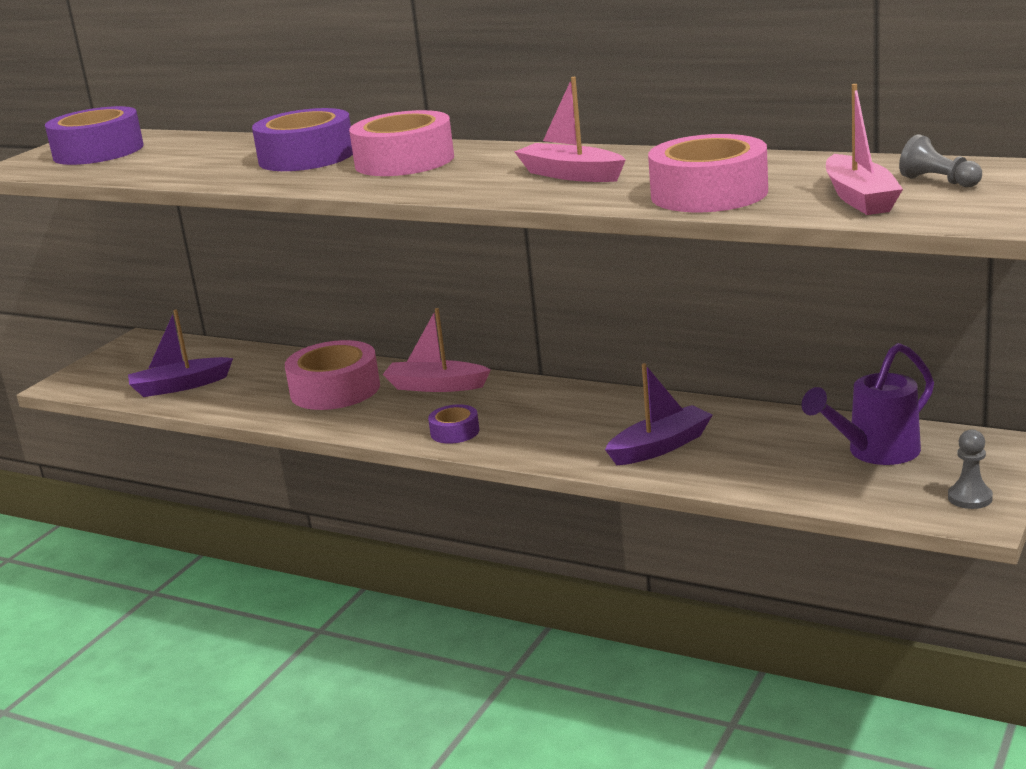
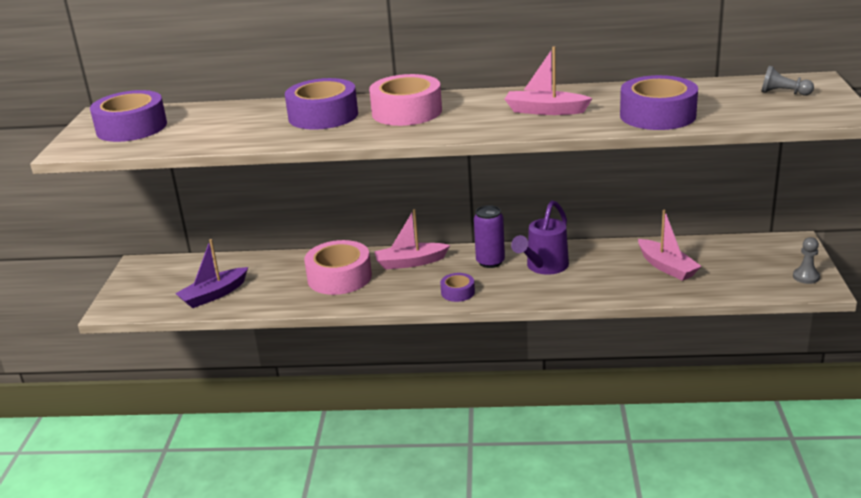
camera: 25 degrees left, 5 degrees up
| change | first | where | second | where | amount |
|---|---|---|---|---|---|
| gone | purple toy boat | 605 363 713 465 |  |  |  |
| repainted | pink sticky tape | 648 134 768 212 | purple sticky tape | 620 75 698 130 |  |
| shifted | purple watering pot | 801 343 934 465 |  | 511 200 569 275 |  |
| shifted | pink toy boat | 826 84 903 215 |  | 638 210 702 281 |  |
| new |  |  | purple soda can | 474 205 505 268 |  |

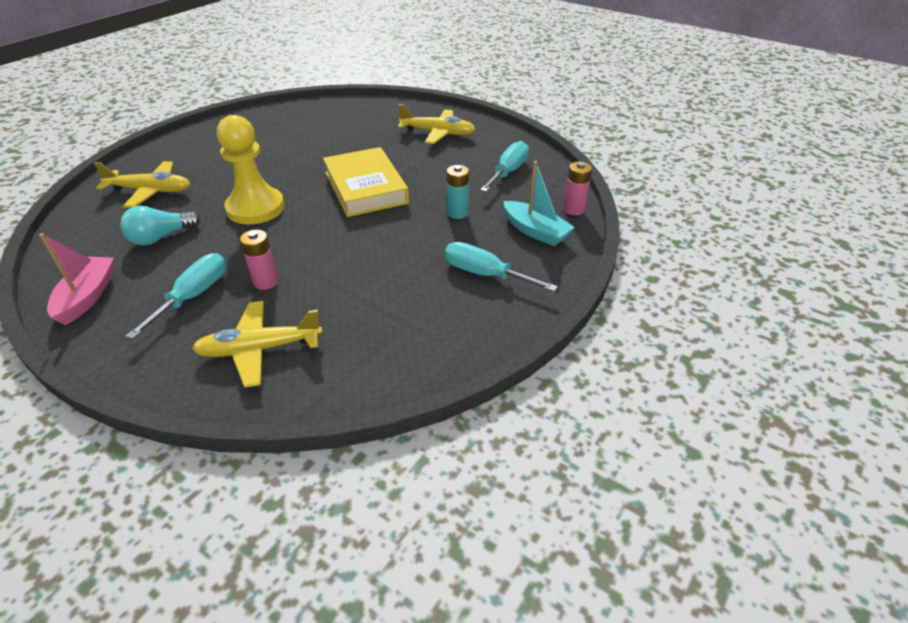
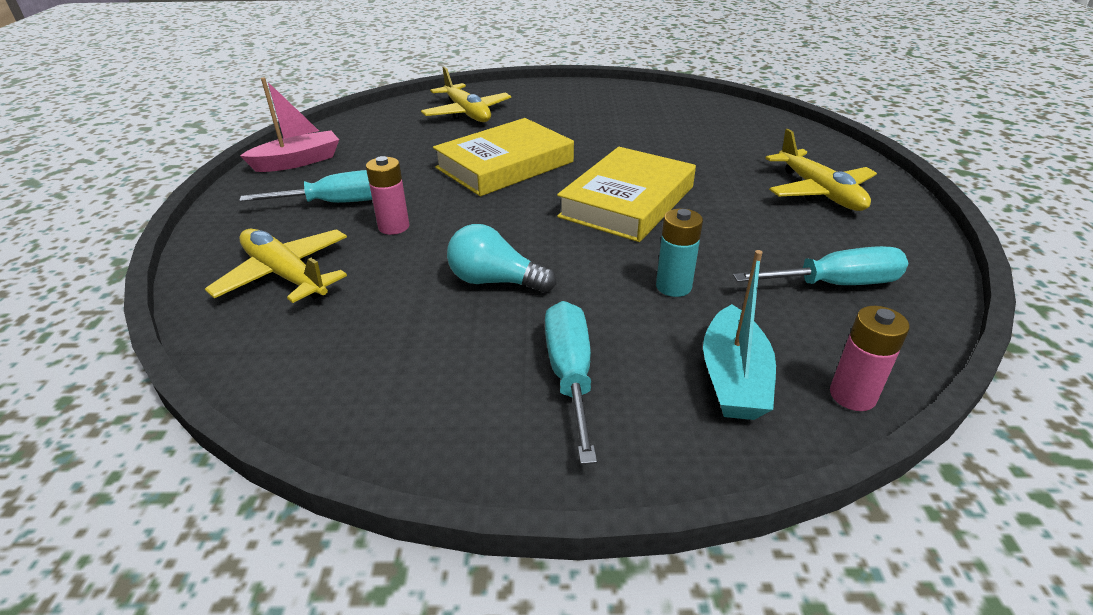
camera: 55 degrees right, 5 degrees down
| change | first | where | second | where | amount |
|---|---|---|---|---|---|
| shifted | aqua light bulb | 120 206 201 246 |  | 447 224 557 293 |  |
| swapped | bright yellow game pawn | 217 115 285 225 | bright yellow hardcover | 433 118 574 196 |  |

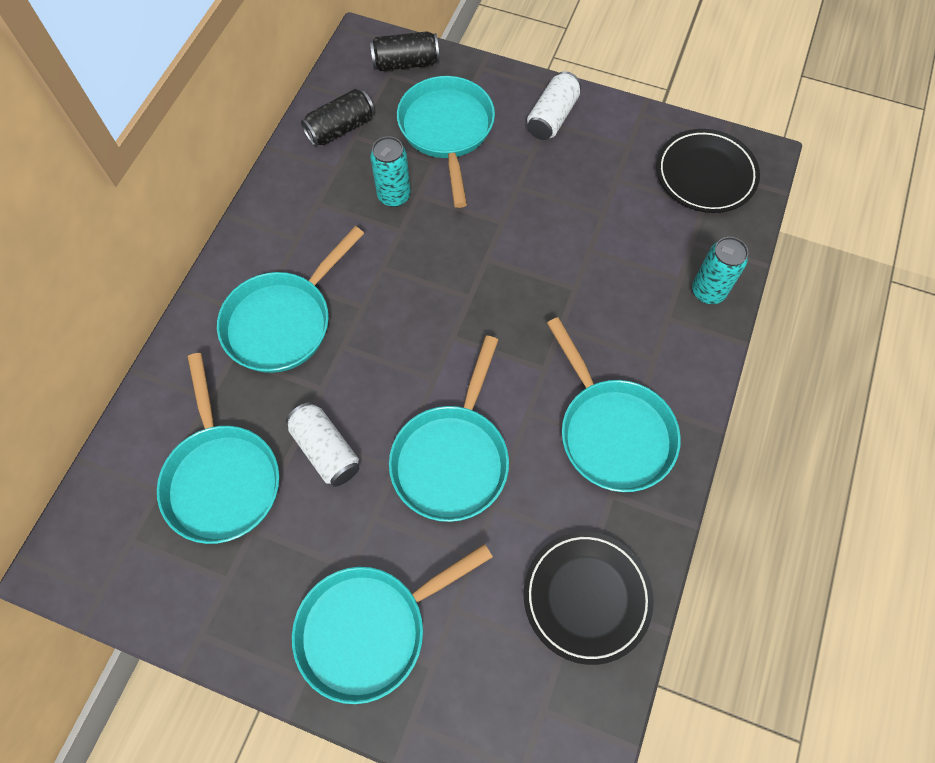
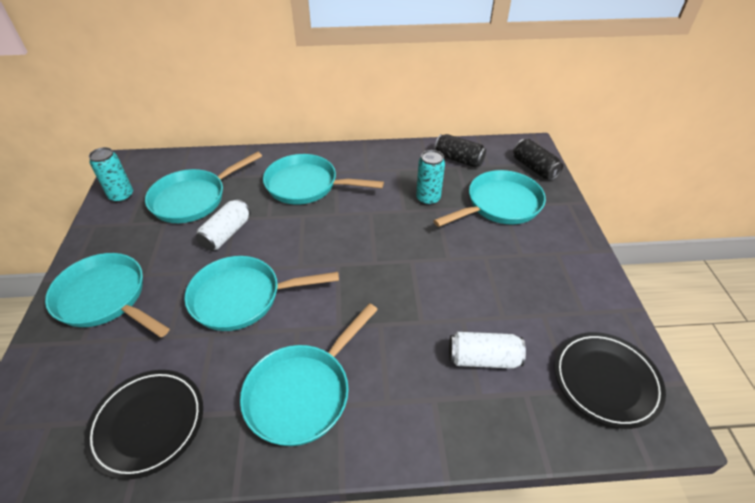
camera: 65 degrees right, 20 degrees down
| change | first | where | second | where | amount |
|---|---|---|---|---|---|
| shifted | snow-white soda can | 527 71 581 140 |  | 449 332 526 369 |  |
| shifted | aqua soda can | 692 237 748 304 |  | 89 147 133 203 |  |

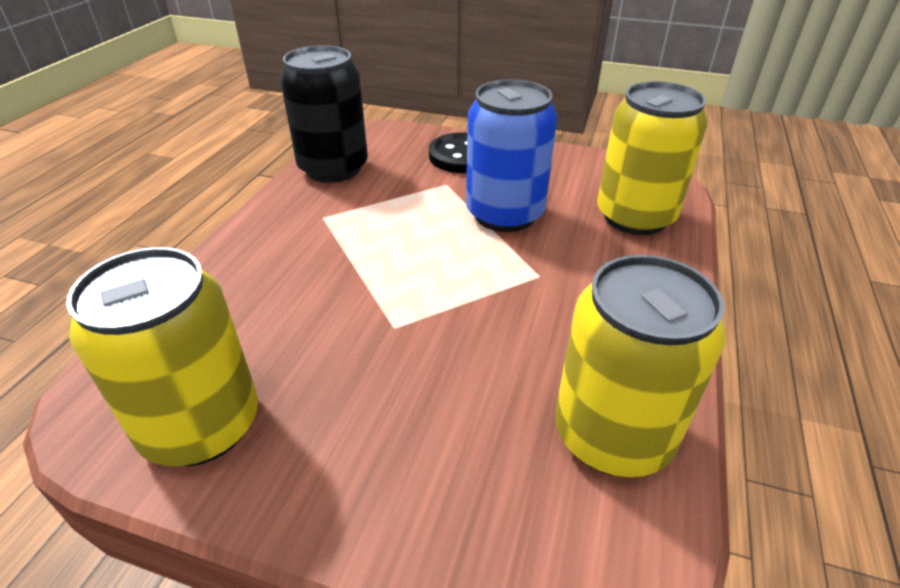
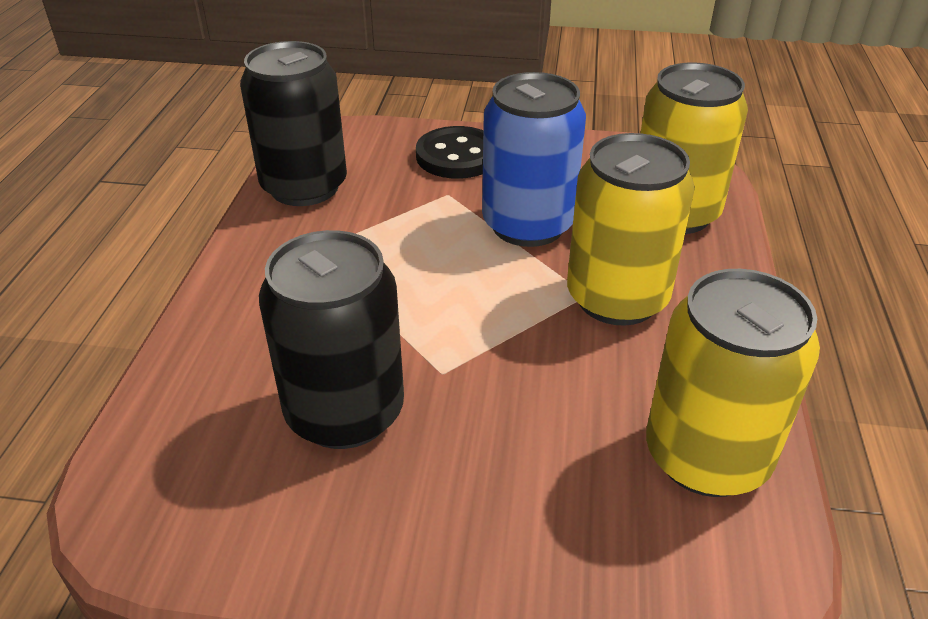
camera: 10 degrees left, 0 degrees up
| change | first | where | second | where | amount |
|---|---|---|---|---|---|
| shifted | bright yellow soda can | 66 247 258 466 |  | 567 133 695 326 |  |
| new |  |  | ebony soda can | 259 230 404 449 |  |

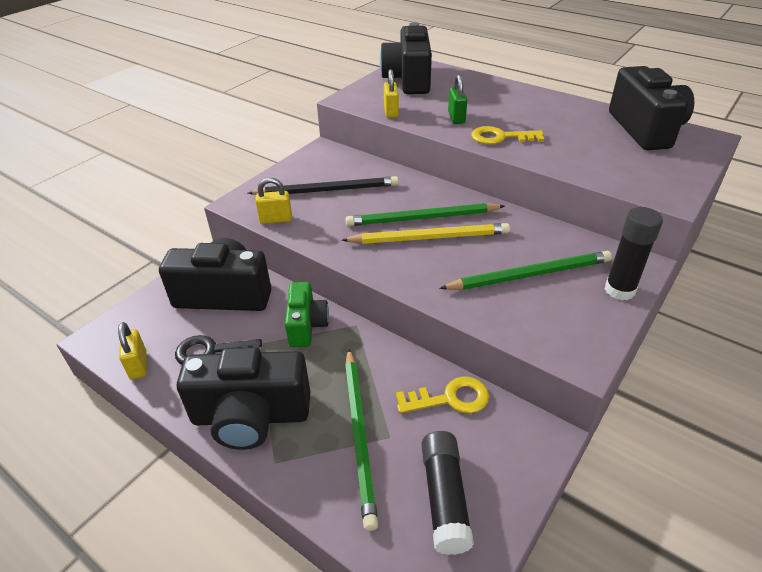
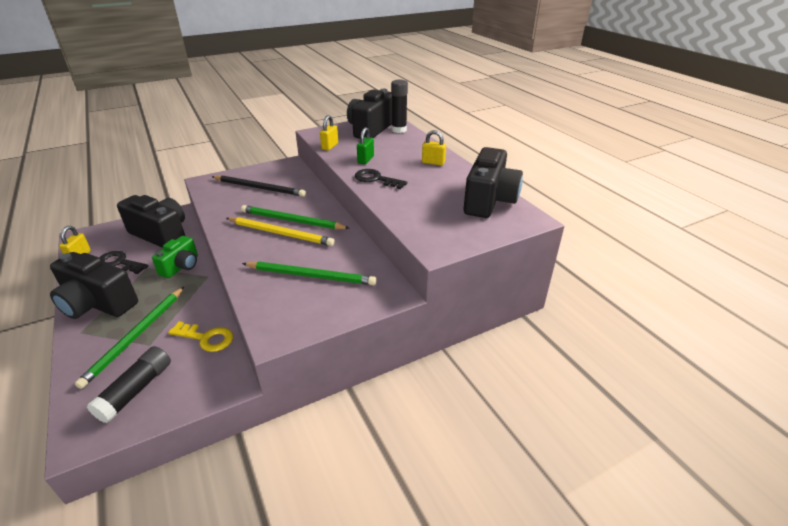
camera: 25 degrees right, 5 degrees down
| change | first | where | second | where | amount |
|---|---|---|---|---|---|
| shifted | bright yellow lock | 255 178 292 224 |  | 422 130 446 166 |  |
| repainted | bright yellow door key | 471 126 544 145 | ebony door key | 355 169 407 189 |  |
| shifted | ebony stick of glue | 605 207 663 301 |  | 391 80 408 133 |  |

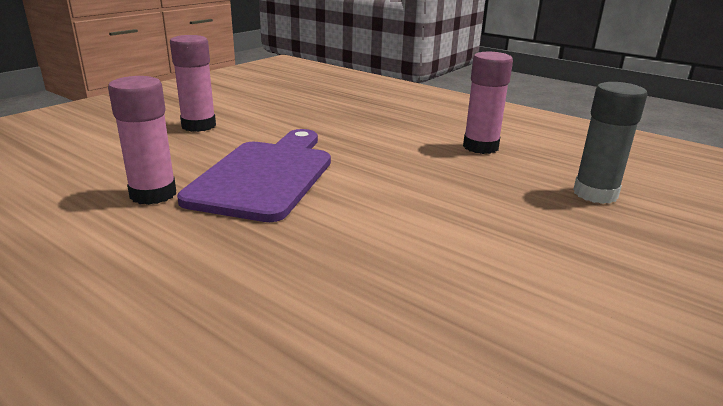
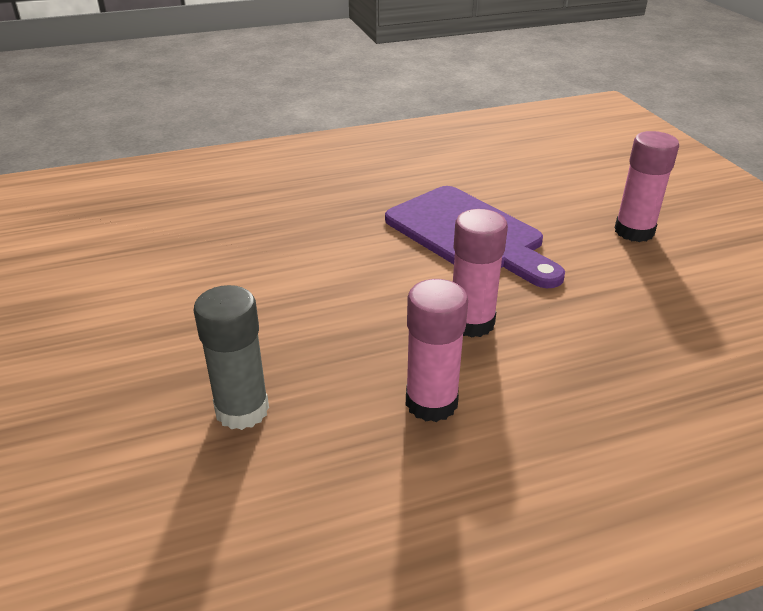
camera: 125 degrees right, 10 degrees up
| change | first | where | second | where | amount |
|---|---|---|---|---|---|
| shifted | pink stick of glue | 108 76 176 205 |  | 453 209 508 338 |  |

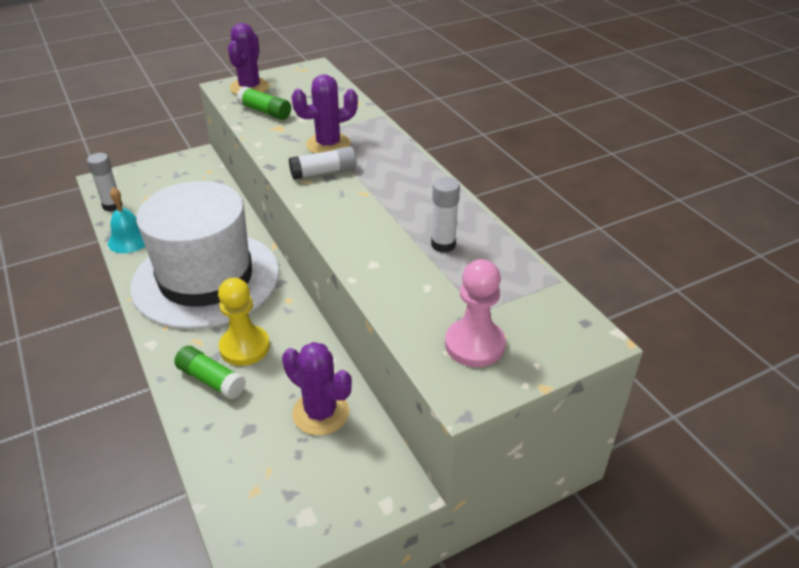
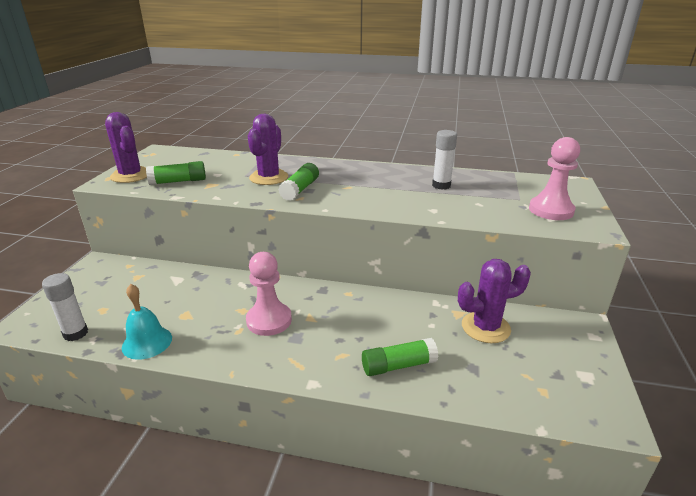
camera: 50 degrees left, 10 degrees down
| change | first | where | second | where | amount |
|---|---|---|---|---|---|
| swapped | snow-white top hat | 130 181 279 329 | pink game pawn | 246 252 292 336 |  |
| gone | bright yellow game pawn | 218 278 270 366 |  |  |  |
| repainted | snow-white stick of glue | 289 146 357 179 | green stick of glue | 278 163 319 201 |  |

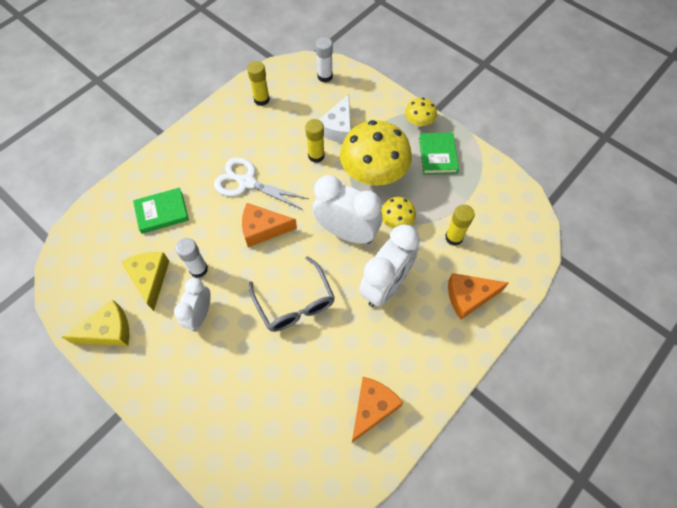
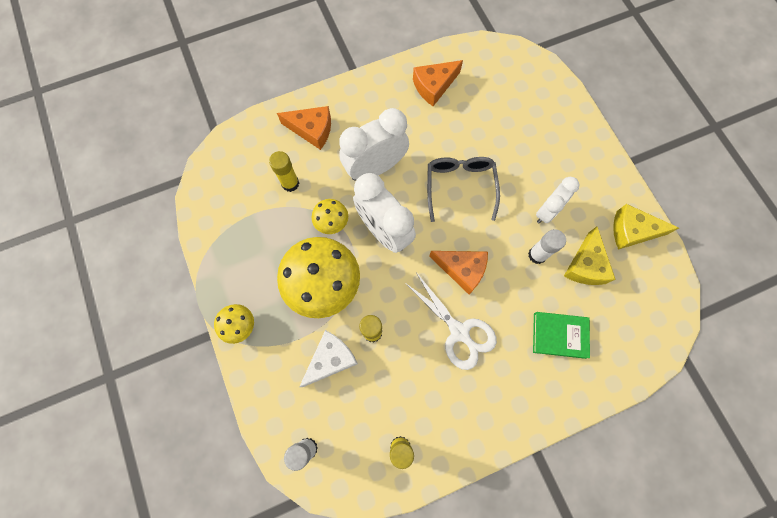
camera: 155 degrees left, 10 degrees up
| change | first | where | second | where | amount |
|---|---|---|---|---|---|
| gone | green hardcover | 419 132 459 174 |  |  |  |

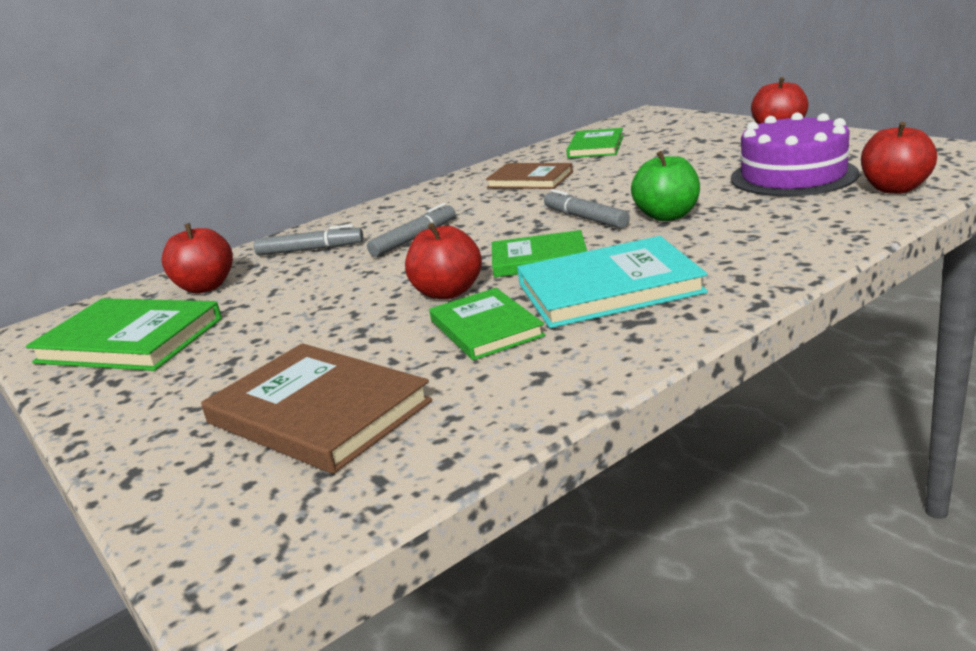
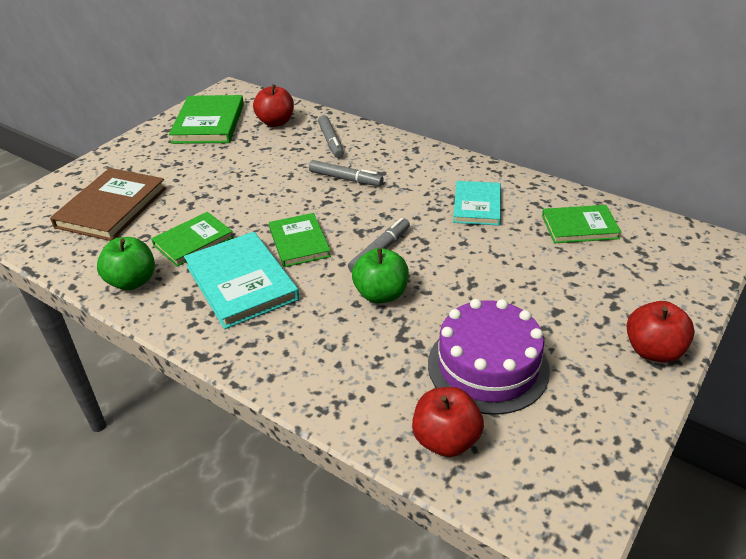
camera: 70 degrees right, 15 degrees up
| change | first | where | second | where | amount |
|---|---|---|---|---|---|
| gone | red toy apple | 405 223 482 299 |  |  |  |
| repainted | russet hardcover | 486 163 573 189 | aqua hardcover | 453 181 501 226 |  |
| new |  |  | green toy apple | 97 237 155 290 |  |

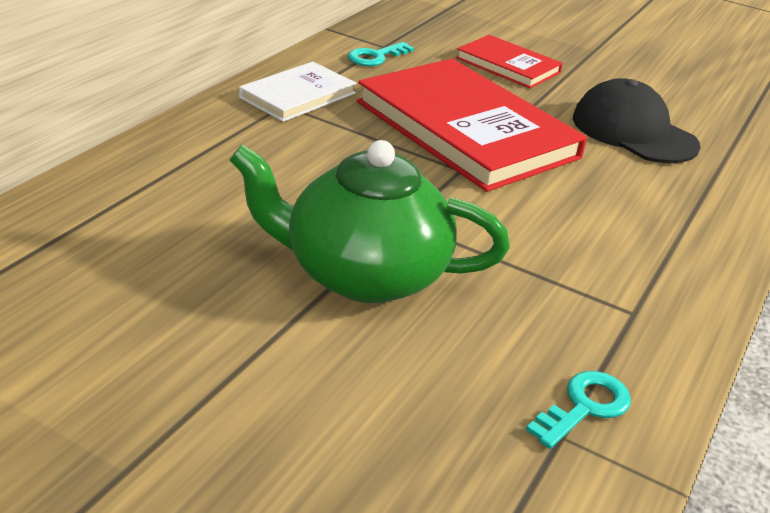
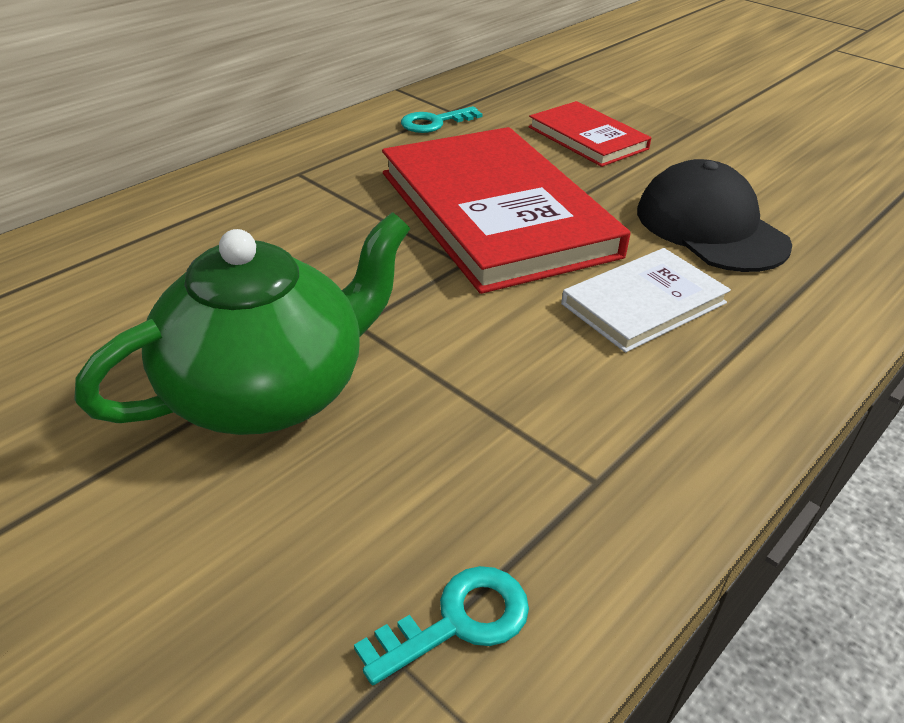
camera: 15 degrees right, 5 degrees up
| change | first | where | second | where | amount |
|---|---|---|---|---|---|
| rotated | green china teapot | 229 140 510 303 |  | 74 212 410 435 | 120 degrees clockwise |
| shifted | snow-white hardcover | 239 62 357 122 |  | 561 248 731 353 |  |

